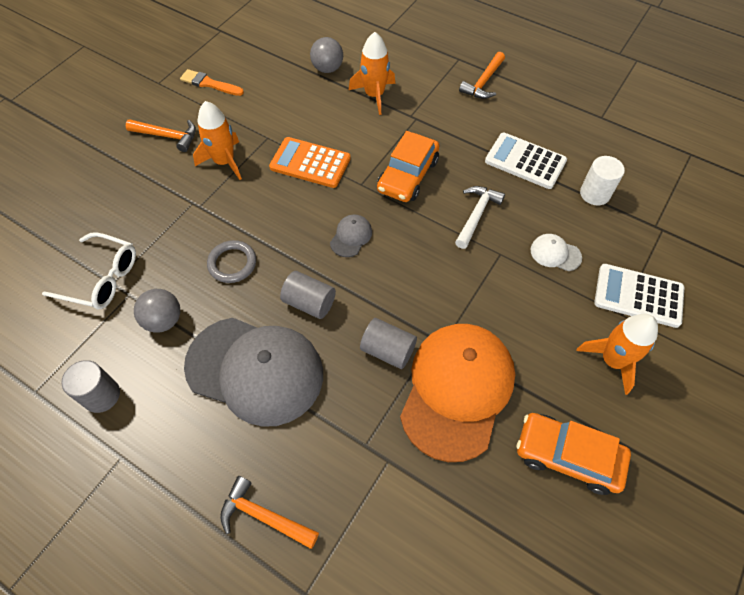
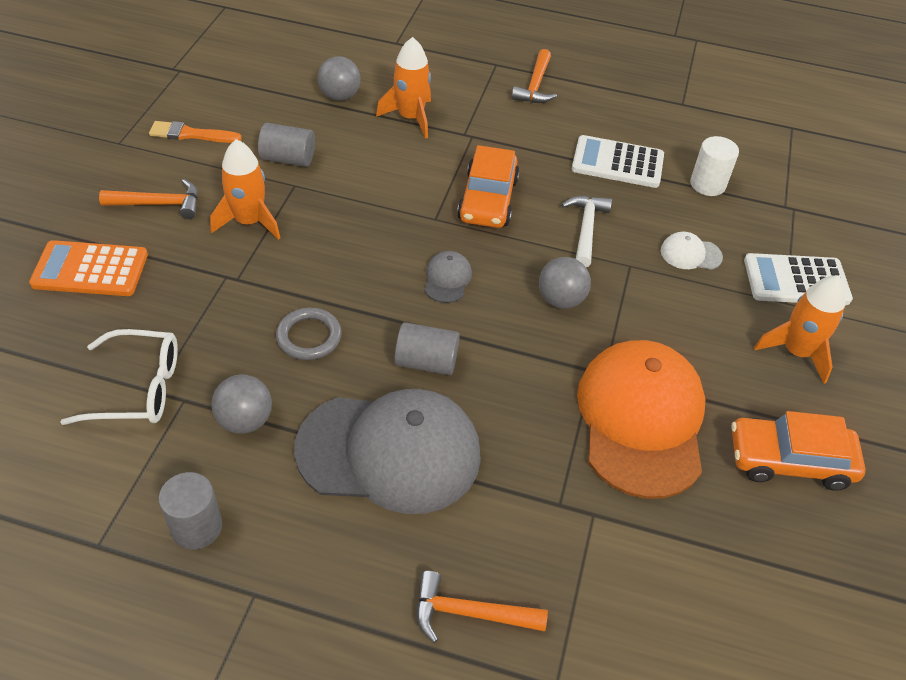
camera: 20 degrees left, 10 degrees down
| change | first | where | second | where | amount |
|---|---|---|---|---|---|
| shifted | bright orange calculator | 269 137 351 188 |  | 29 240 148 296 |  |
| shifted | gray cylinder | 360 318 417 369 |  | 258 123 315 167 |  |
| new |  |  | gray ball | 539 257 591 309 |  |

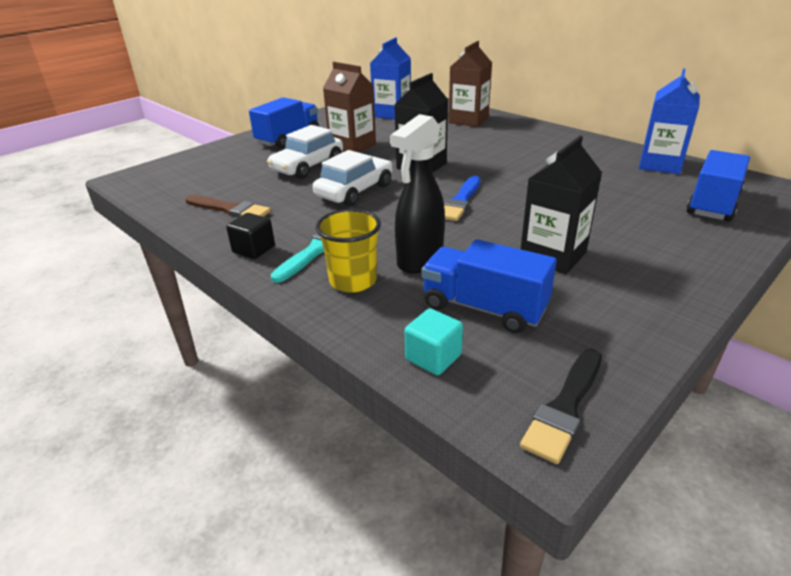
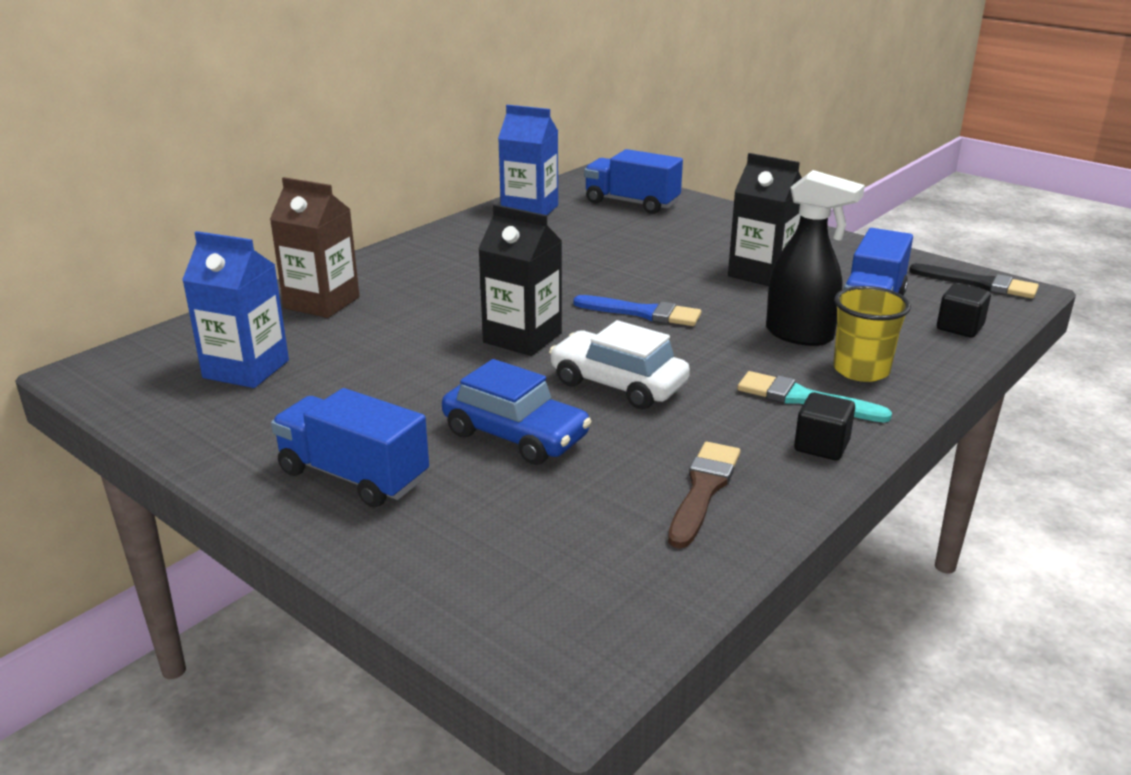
camera: 95 degrees left, 5 degrees down
| change | first | where | second | where | amount |
|---|---|---|---|---|---|
| repainted | snow-white automobile | 267 125 343 179 | blue automobile | 442 359 592 465 |  |
| gone | russet juice carton | 323 62 376 153 |  |  |  |
| repainted | aqua solid cube | 404 308 463 375 | ebony solid cube | 937 284 991 338 |  |

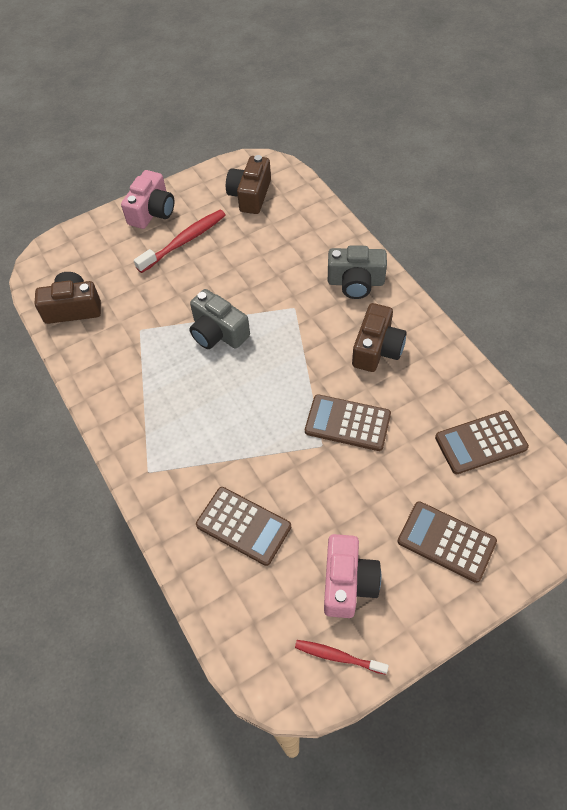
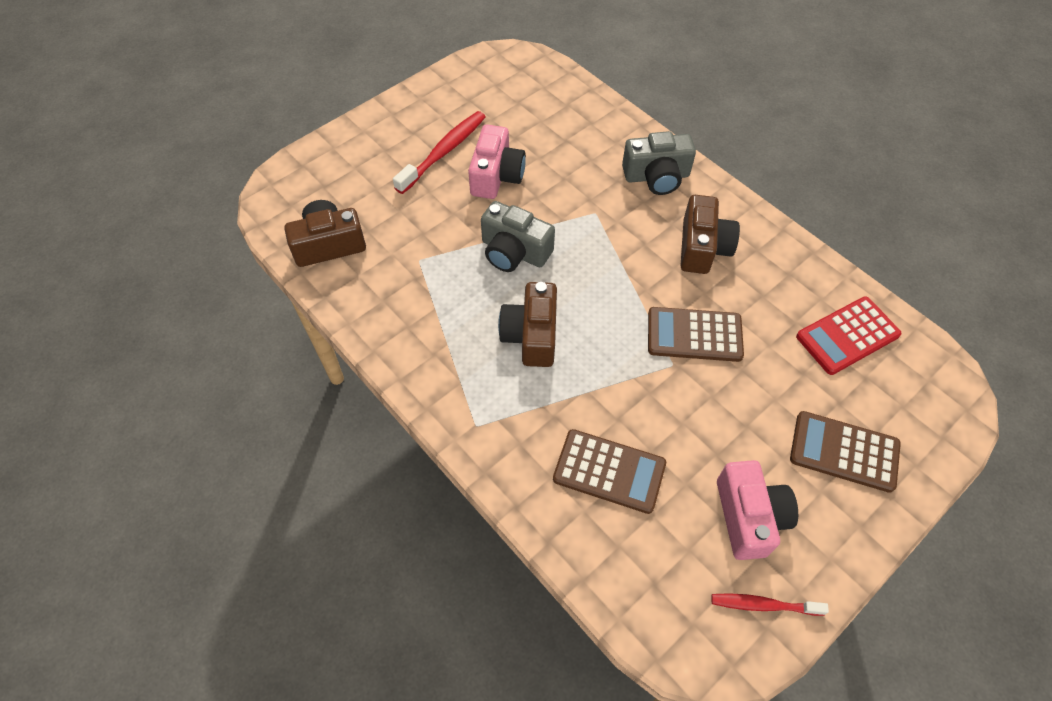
camera: 15 degrees left, 0 degrees up
| change | first | where | second | where | amount |
|---|---|---|---|---|---|
| shifted | pink compact camera | 121 170 174 229 |  | 468 125 526 199 |  |
| shifted | russet compact camera | 226 155 271 214 |  | 498 282 557 367 |  |
| repainted | russet calculator | 435 410 529 474 | red calculator | 796 296 902 375 |  |

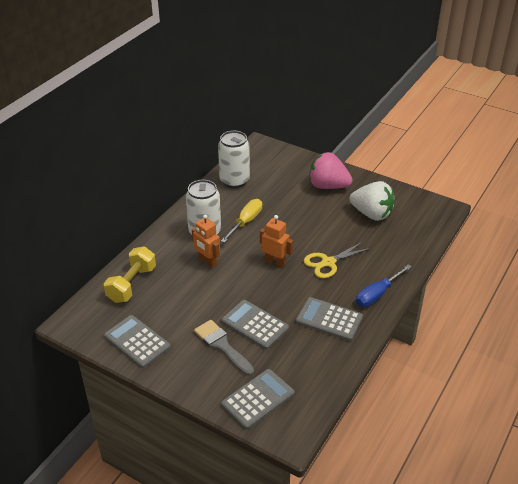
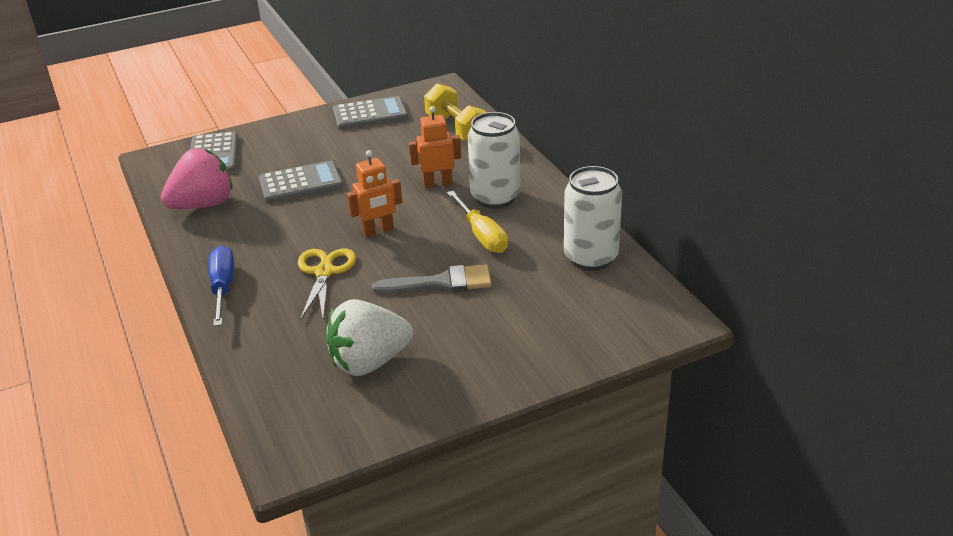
camera: 125 degrees right, 5 degrees down
| change | first | where | second | where | amount |
|---|---|---|---|---|---|
| shifted | gray paint brush | 194 320 254 376 |  | 372 264 492 294 |  |
| gone | gray calculator | 296 297 363 341 |  |  |  |
| shifted | pink strawberry | 309 152 353 189 |  | 161 149 233 209 |  |

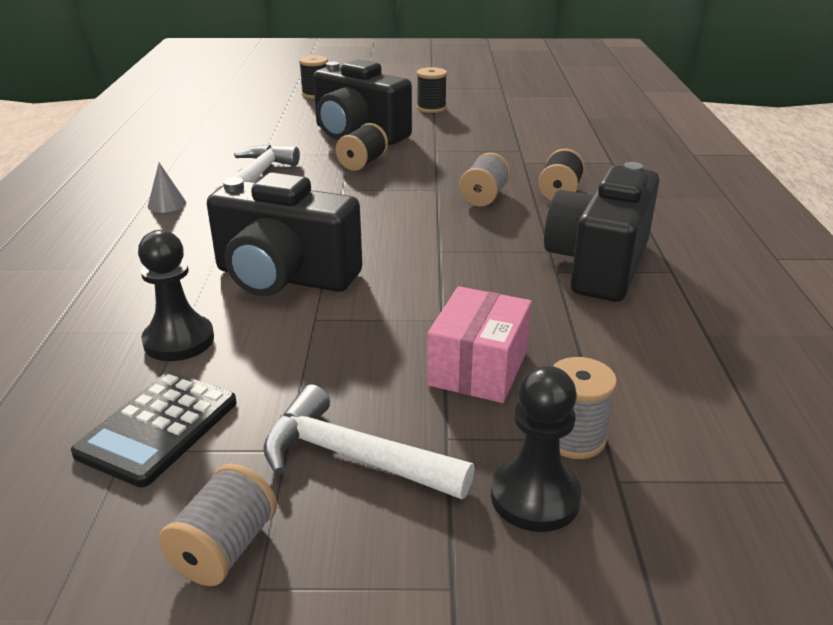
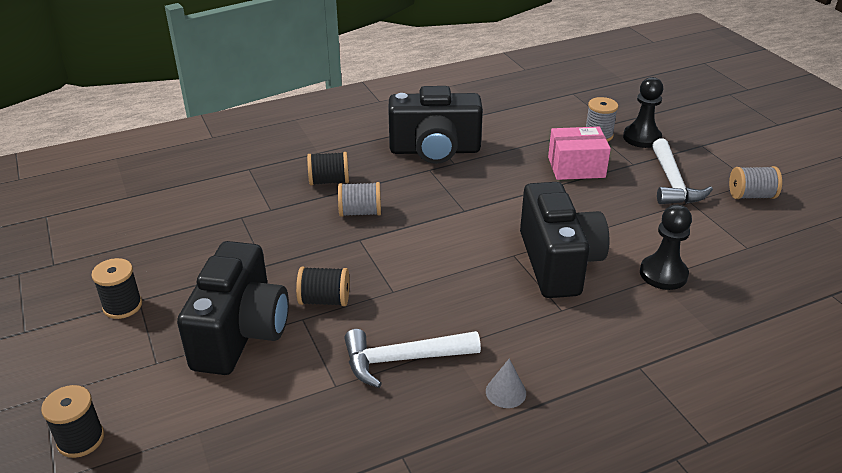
camera: 115 degrees left, 5 degrees up
| change | first | where | second | where | amount |
|---|---|---|---|---|---|
| gone | ebony calculator | 71 371 237 488 |  |  |  |

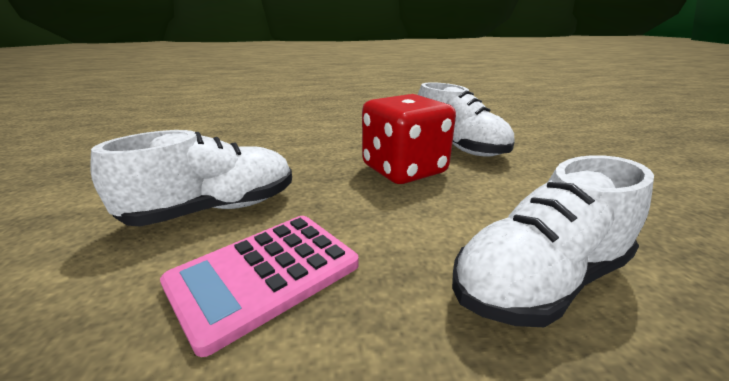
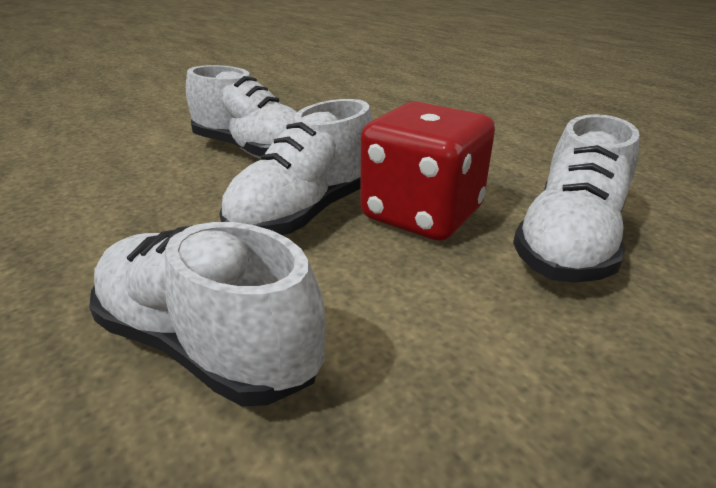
camera: 65 degrees right, 5 degrees up
| change | first | where | second | where | amount |
|---|---|---|---|---|---|
| gone | pink calculator | 160 216 359 357 |  |  |  |
| new |  |  | snow-white lace-up shoe | 219 99 373 235 |  |

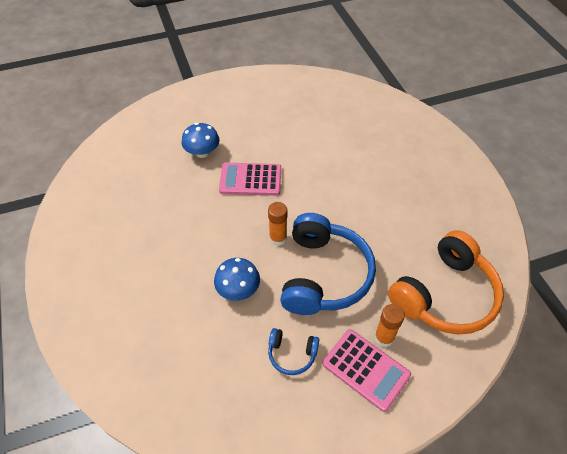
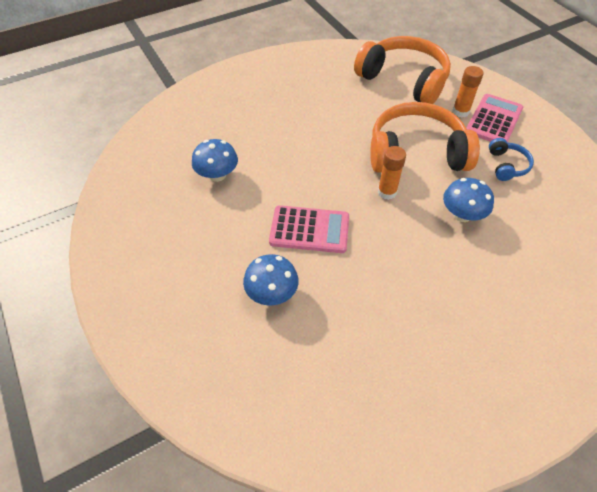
camera: 100 degrees left, 0 degrees up
| change | first | where | second | where | amount |
|---|---|---|---|---|---|
| rotated | pink calculator | 219 163 281 196 |  | 269 205 349 253 | 75 degrees counterclockwise |
| repainted | blue over-ear headphones | 280 213 376 315 | bright orange over-ear headphones | 370 102 480 173 |  |
| new |  |  | blue mushroom | 192 139 238 182 |  |

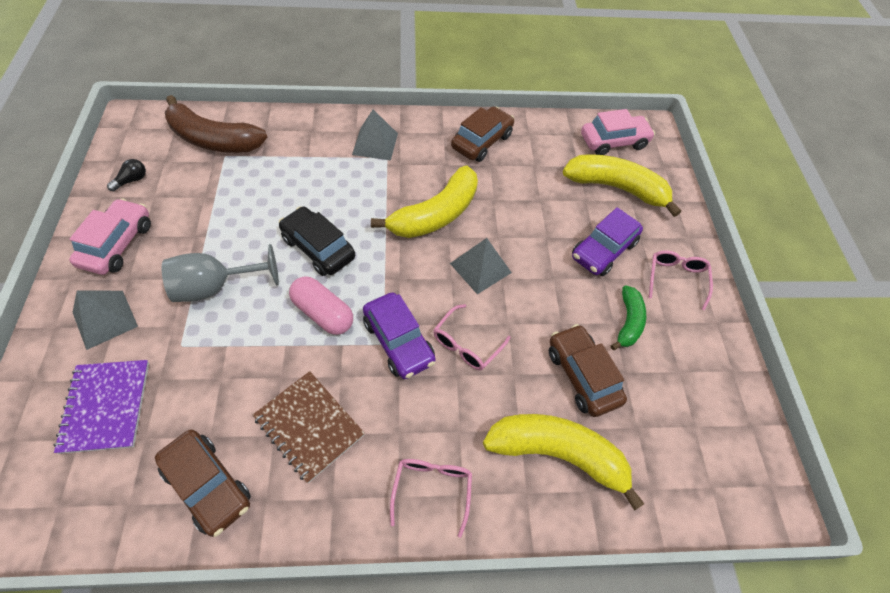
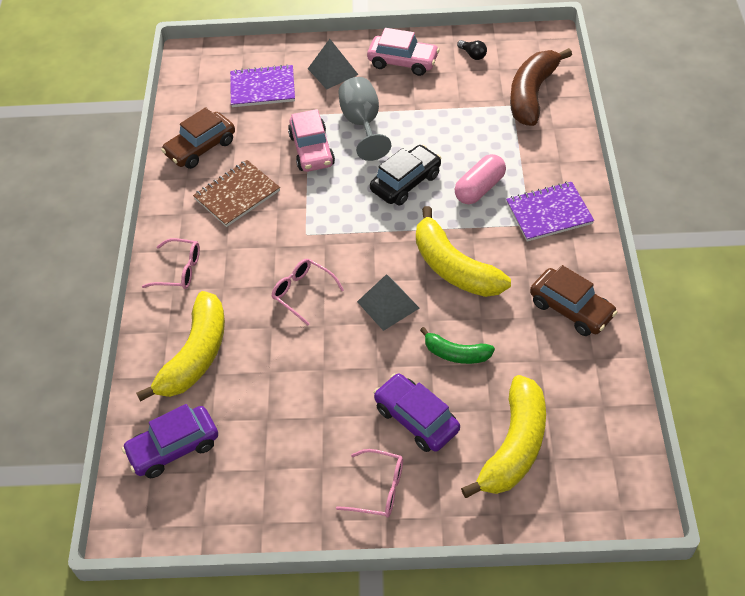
camera: 100 degrees right, 5 degrees down
| change | first | where | second | where | amount |
|---|---|---|---|---|---|
| shifted | pink pill shape | 289 276 353 335 |  | 454 154 506 204 |  |
| swapped | gray pyramid shape | 352 109 398 161 | purple notebook | 506 182 594 241 |  |
| shifted | purple automobile | 363 292 436 379 |  | 122 404 218 478 |  |
| gone | russet automobile | 549 324 627 417 |  |  |  |
| shifted | pink automobile | 581 109 655 155 |  | 288 109 335 172 |  |
| shifted | green banana fruit | 611 285 646 350 |  | 420 327 495 364 |  |

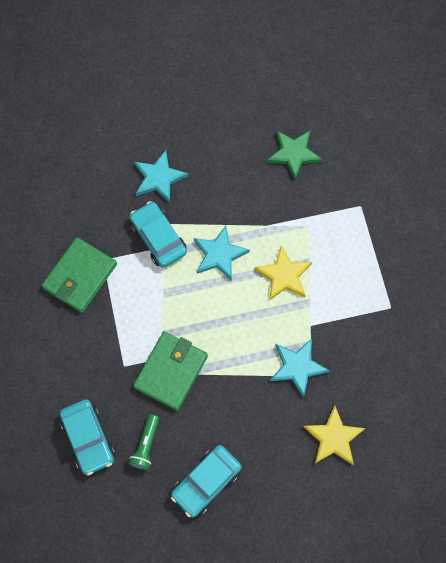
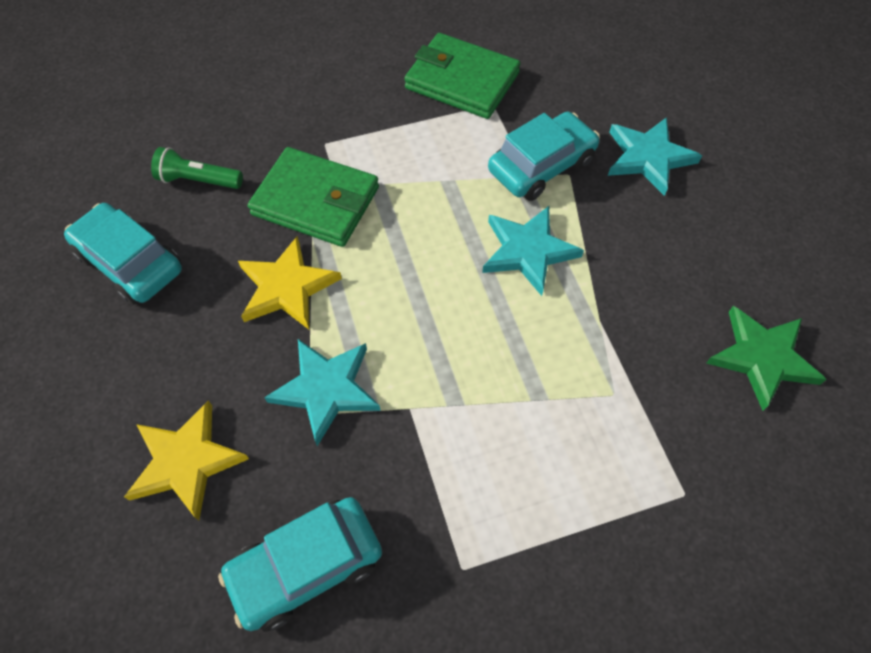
camera: 85 degrees right, 10 degrees down
| change | first | where | second | where | amount |
|---|---|---|---|---|---|
| shifted | aqua automobile | 60 399 115 476 |  | 218 497 382 632 |  |
| shifted | bright yellow star shape | 254 246 312 301 |  | 238 236 342 329 |  |

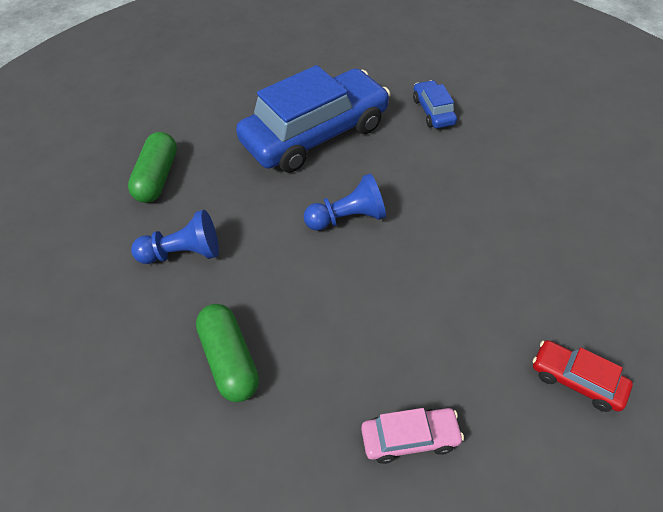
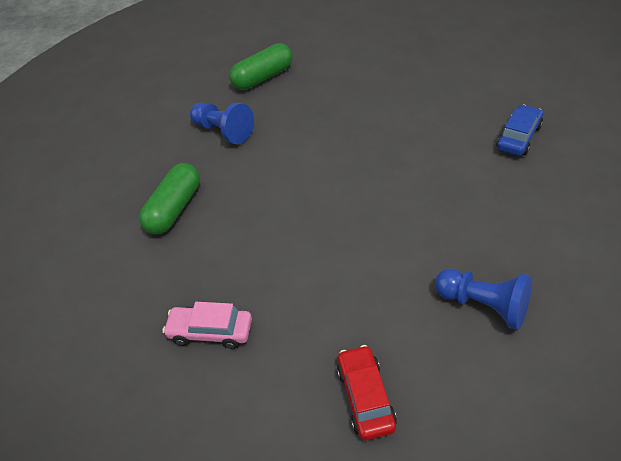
camera: 50 degrees right, 5 degrees down
| change | first | where | second | where | amount |
|---|---|---|---|---|---|
| gone | blue automobile | 236 65 390 173 |  |  |  |
| shifted | blue game pawn | 304 173 386 231 |  | 435 269 532 330 |  |
| rotated | pink automobile | 361 408 464 464 |  | 163 302 252 349 | 150 degrees clockwise |

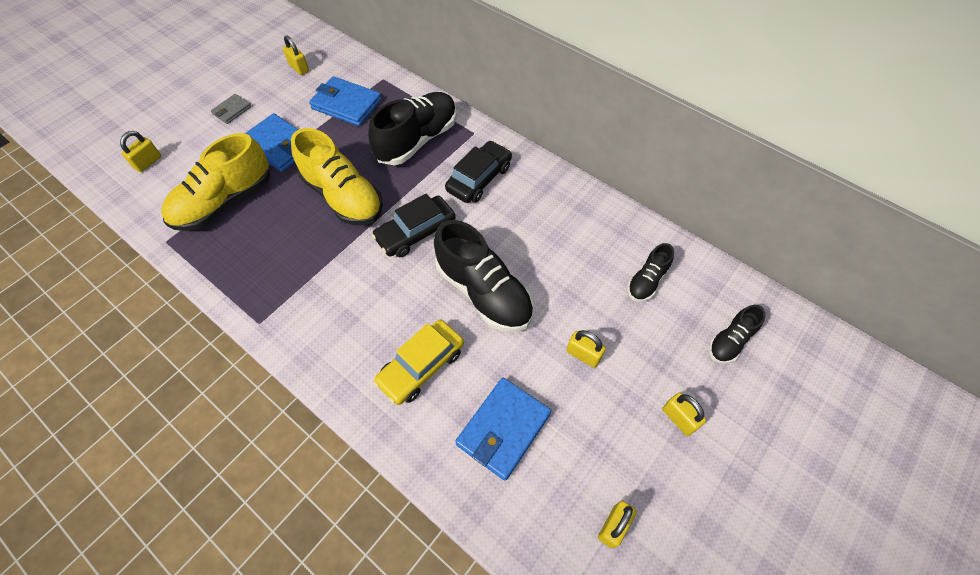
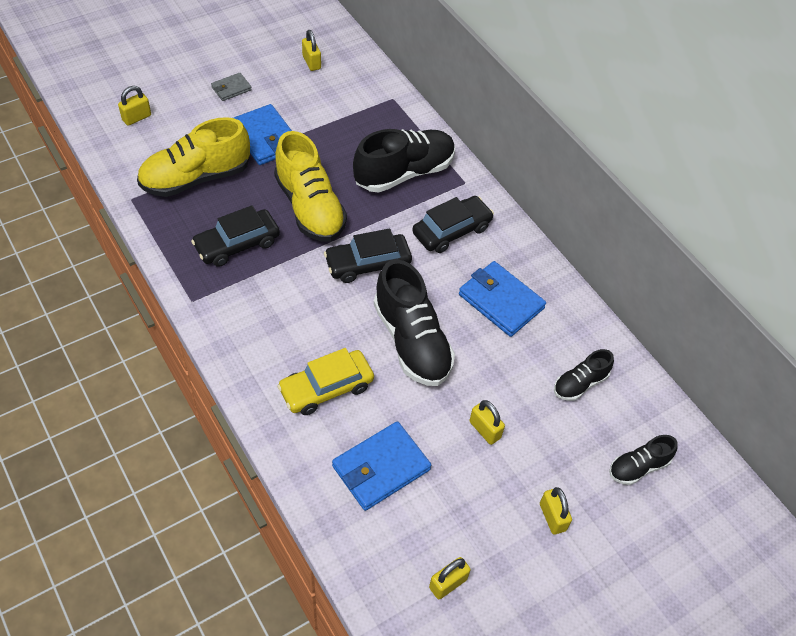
camera: 15 degrees right, 5 degrees down
| change | first | where | second | where | amount |
|---|---|---|---|---|---|
| shifted | blue billfold | 309 76 382 126 |  | 459 261 546 337 |  |
| new |  |  | ebony automobile | 191 205 280 267 |  |

